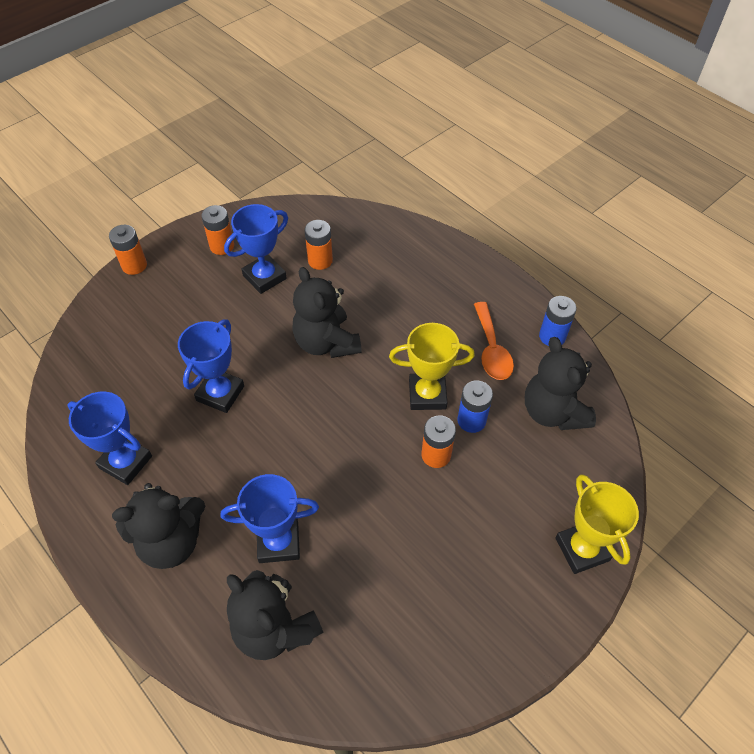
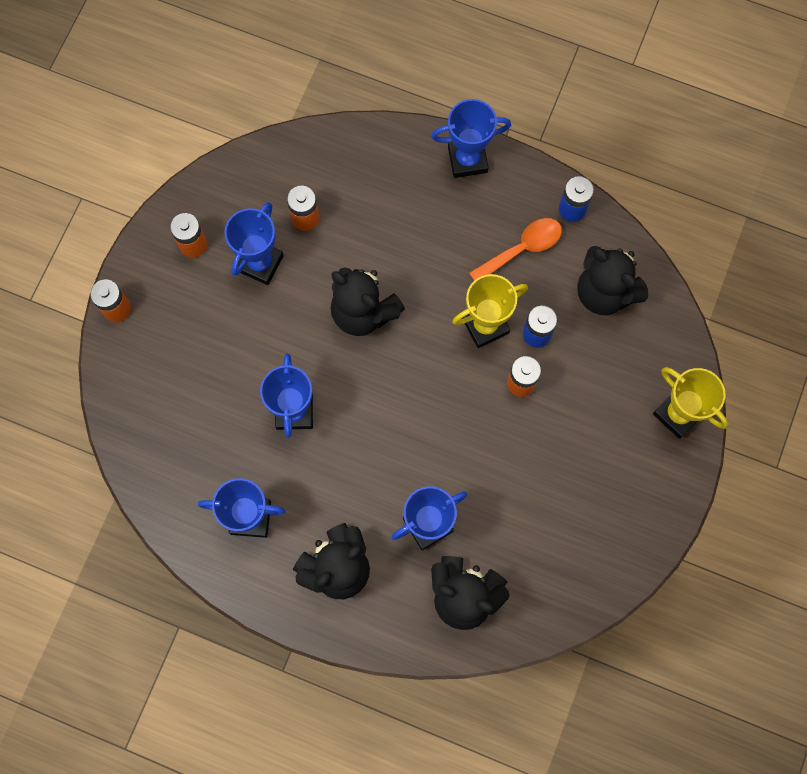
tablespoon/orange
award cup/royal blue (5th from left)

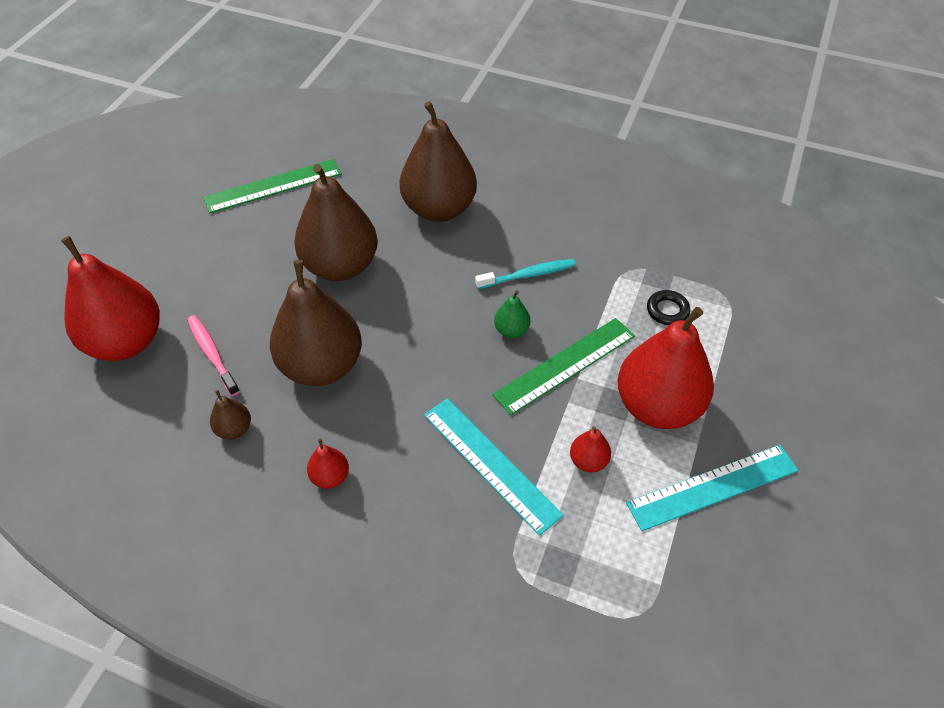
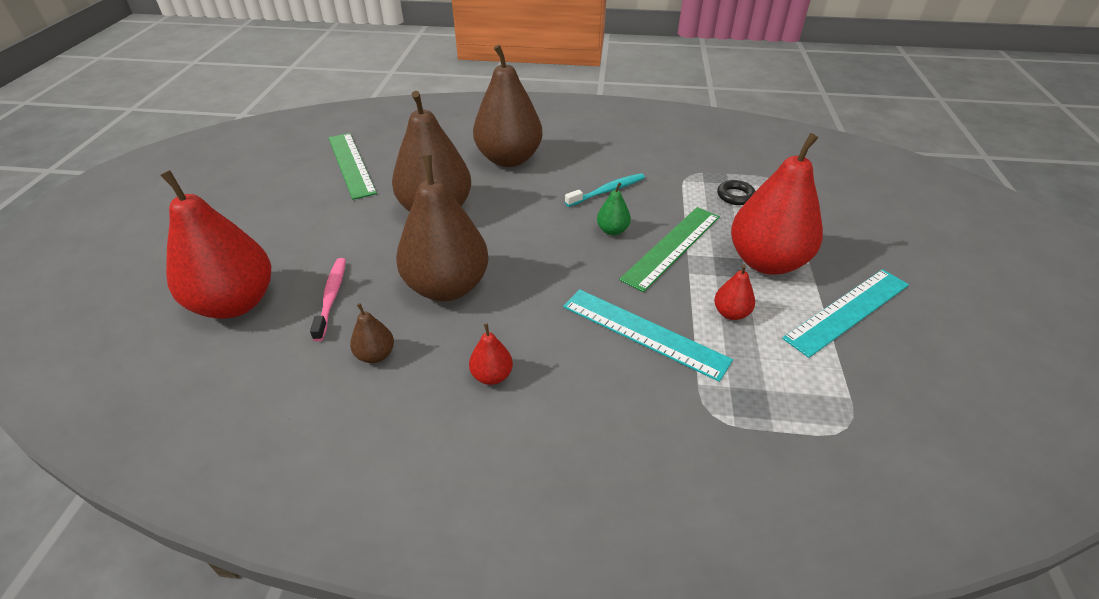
toothbrush/pink
ruler/green (1st from left)

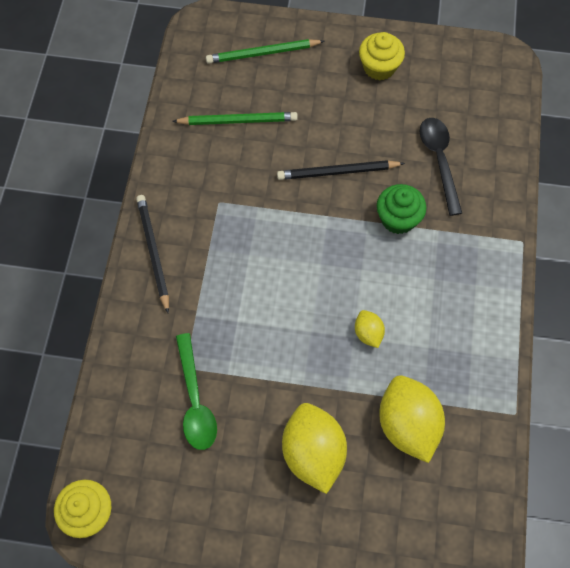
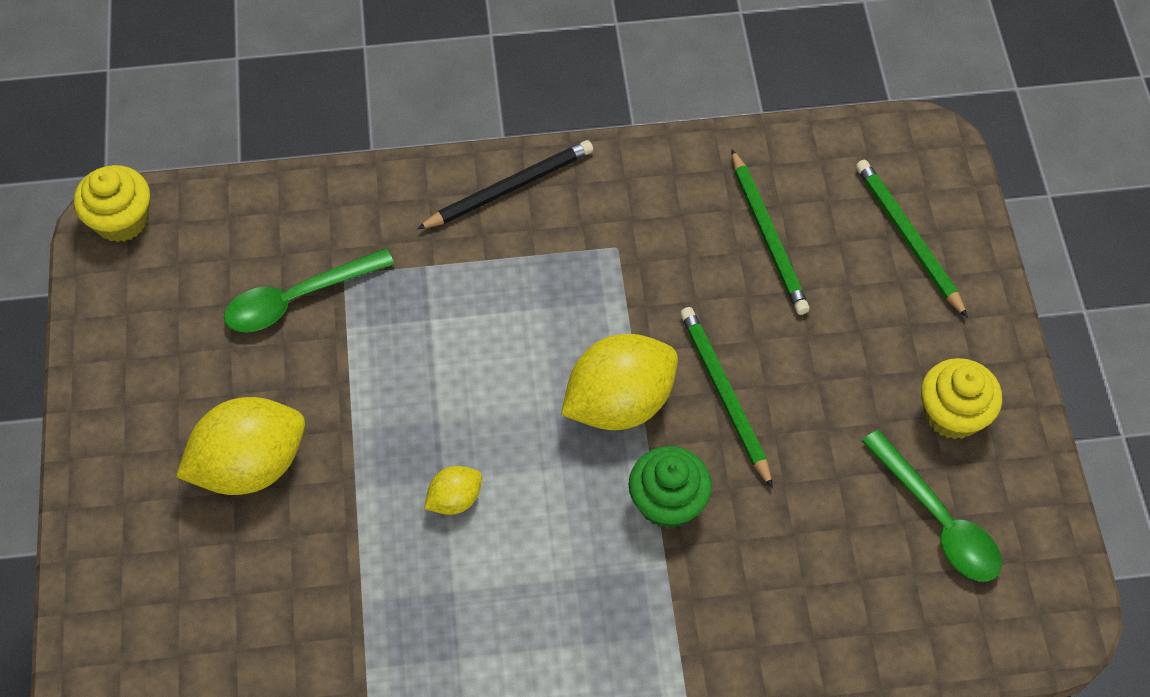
pencil/green (1st from left)
toy lemon/bright yellow (3rd from left)
tablespoon/ebony
tablespoon/green (2nd from left)

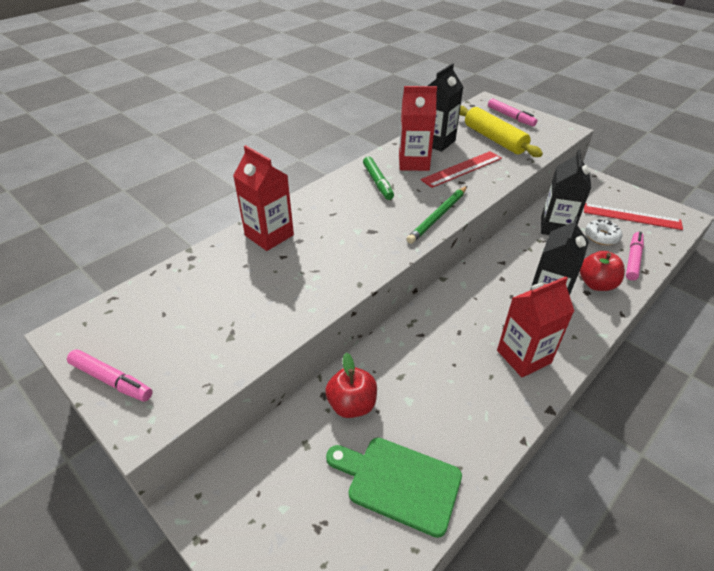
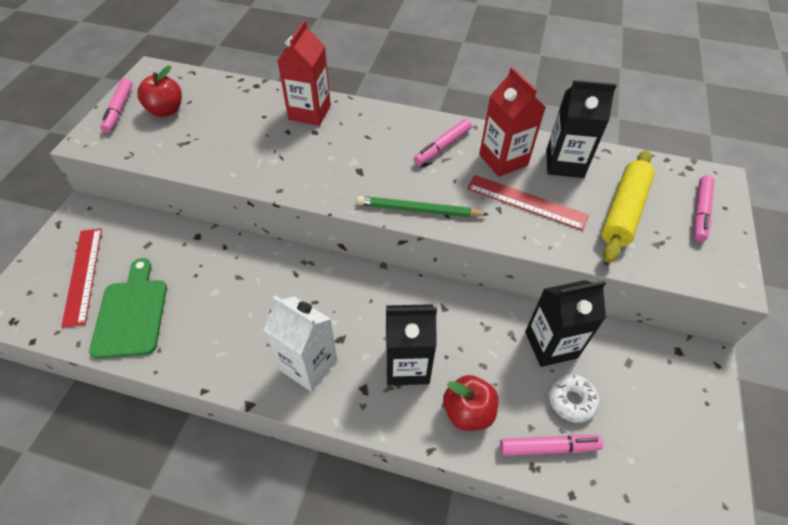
apple/scarlet (1st from left)
felt pen/pink (2nd from left)
milk carton/pure white
ruler/scarlet (1st from left)

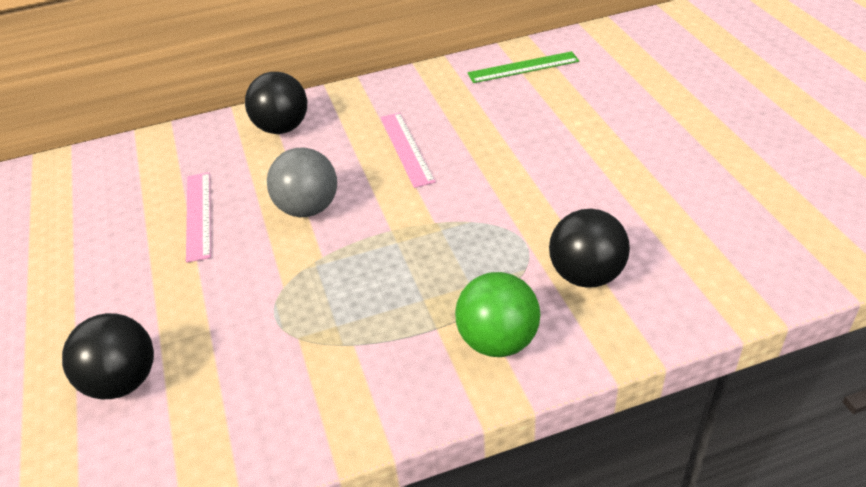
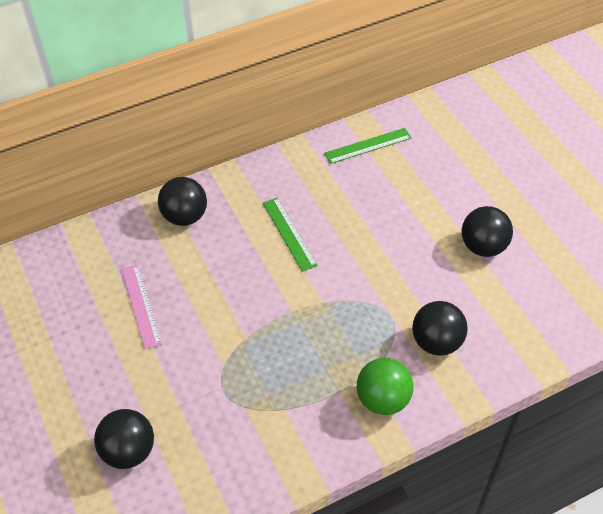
play ball/gray
ruler/green (1st from left)
play ball/ebony (4th from left)

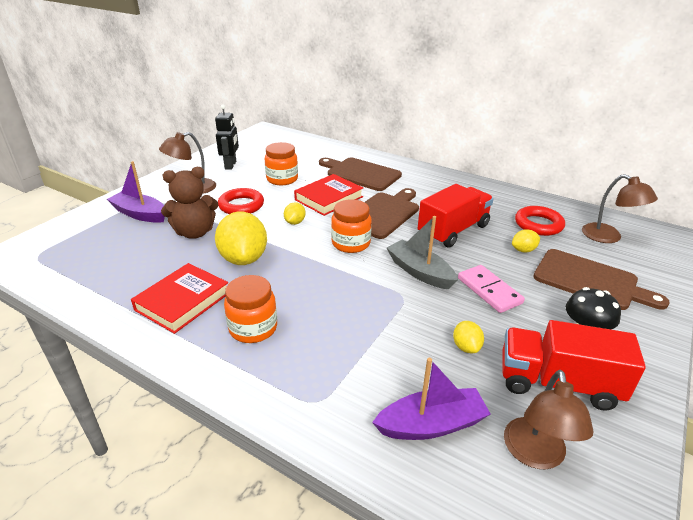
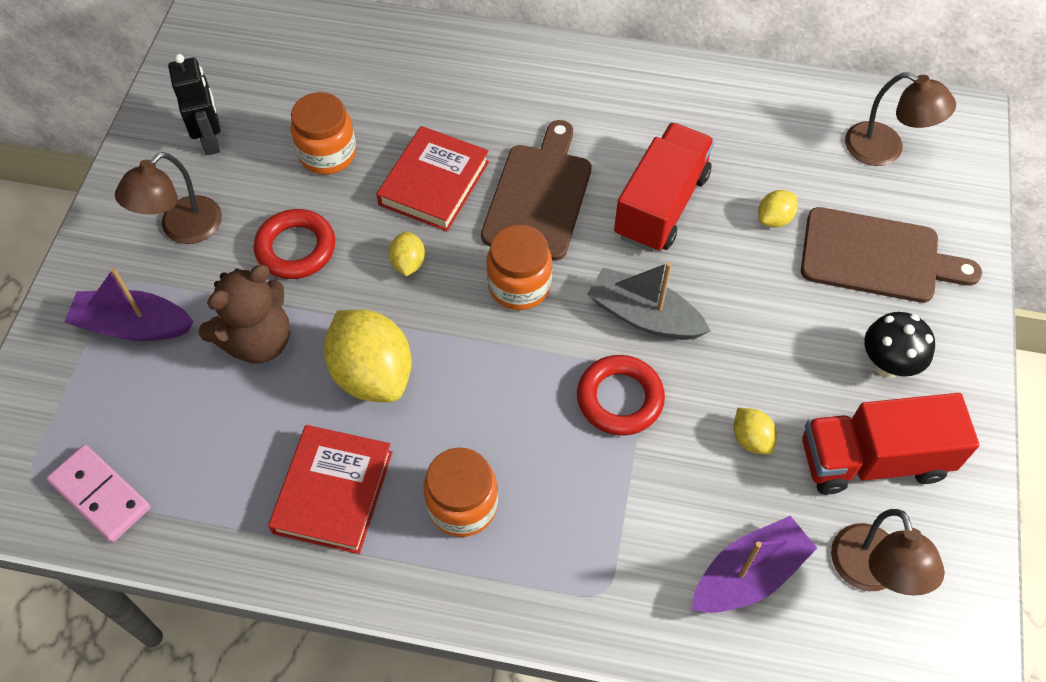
chopping board/brown (1st from left in the first image)
domino piece/pink
torus/scarlet (2nd from left)

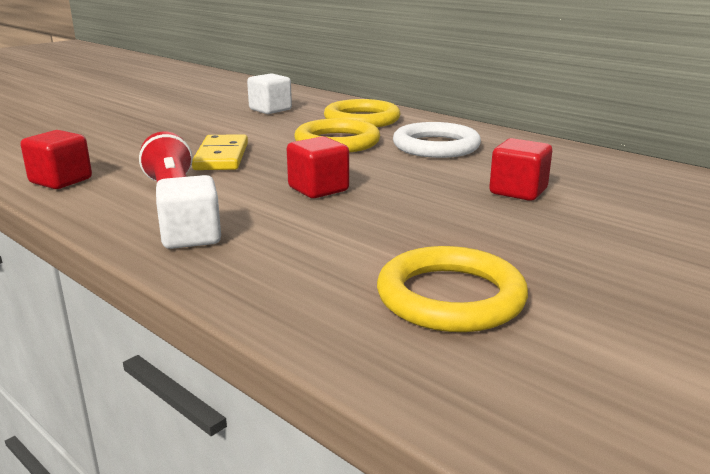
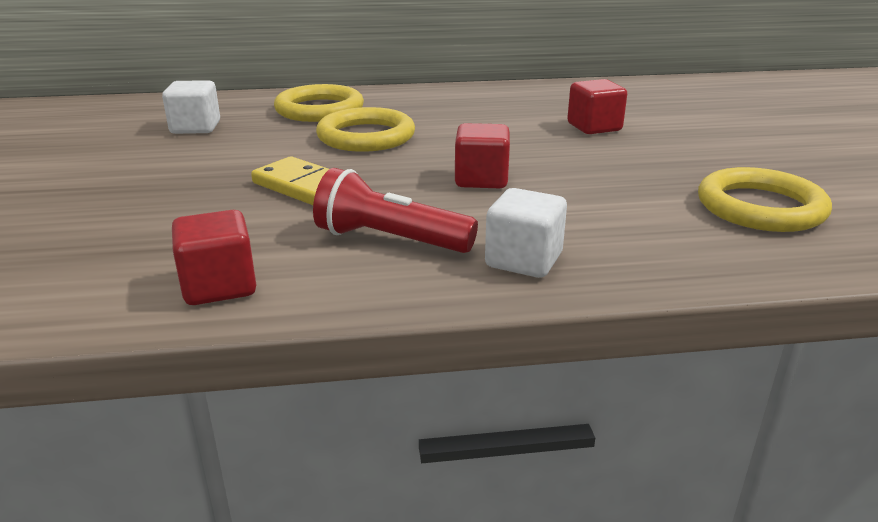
torus/pure white

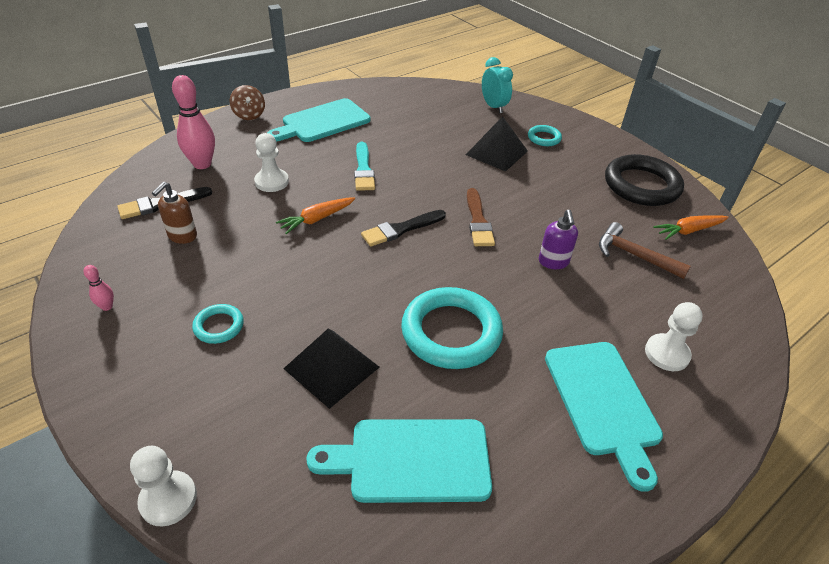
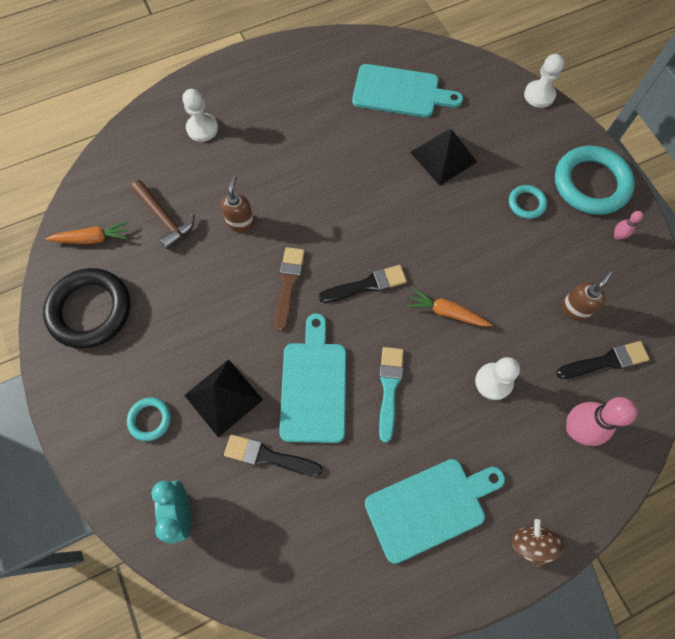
carrot/orange (2nd from left)
torus/teal (3rd from left)
soap pump/brown (1st from left)
chopping board/teal (1st from left)
brush/ebony (1st from left)

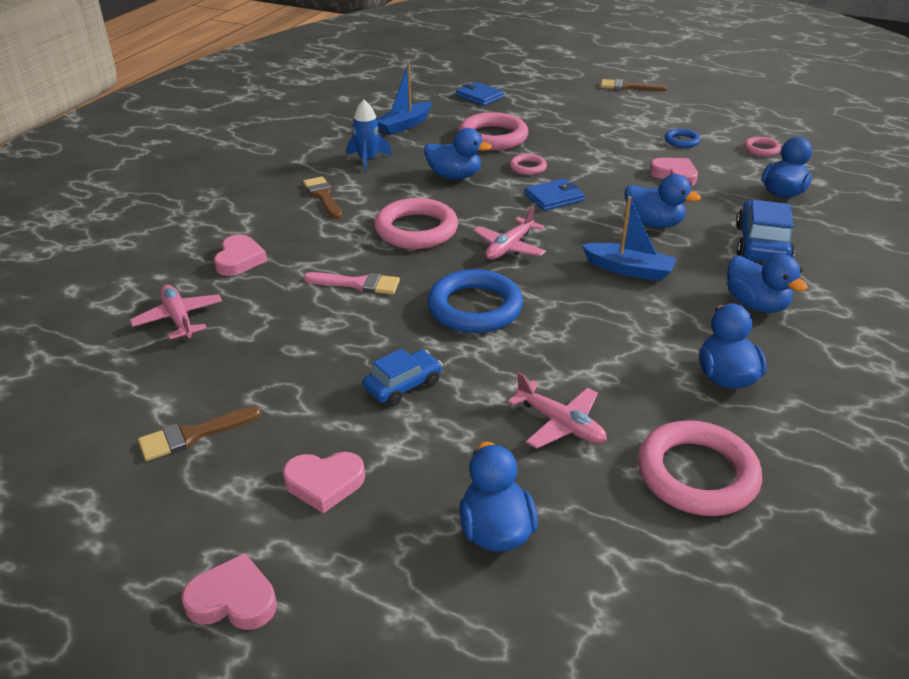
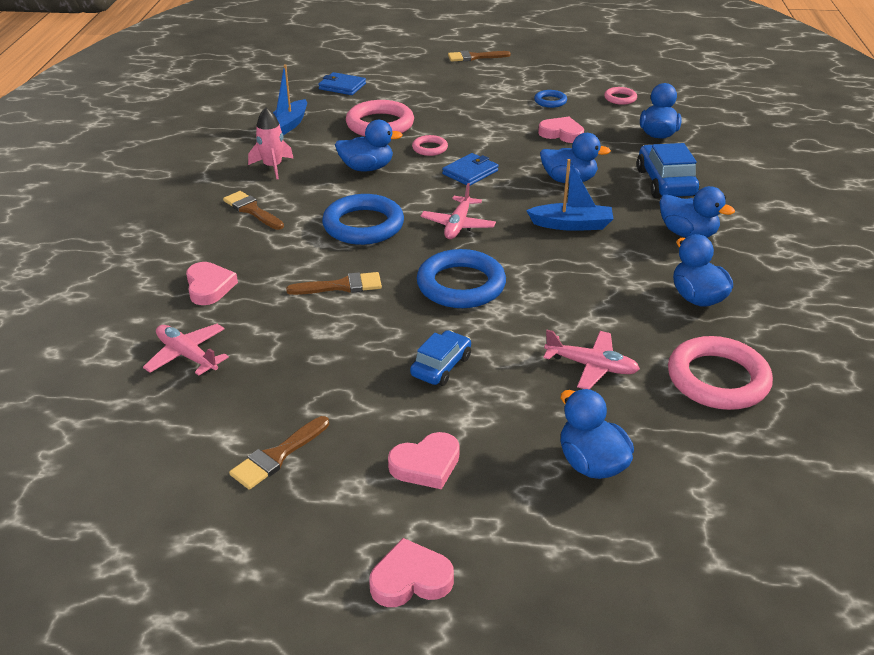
brush/brown (3rd from left)
toy rocket/pink
torus/royal blue (1st from left)

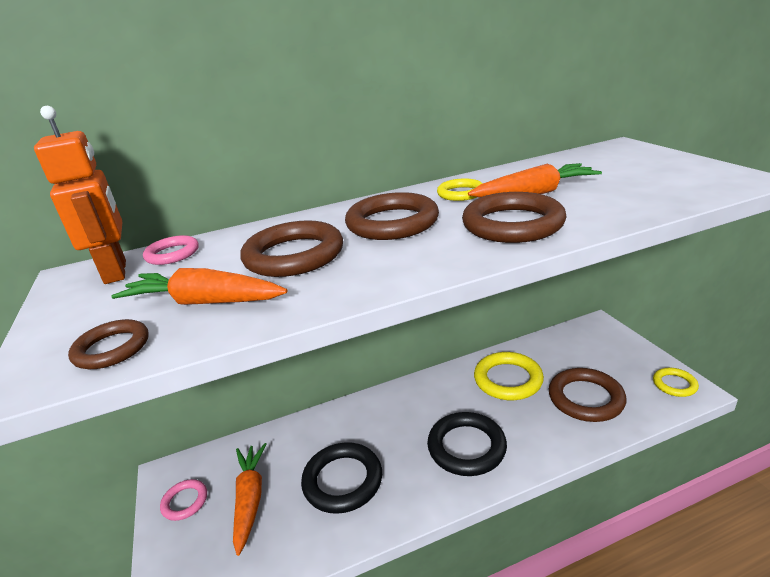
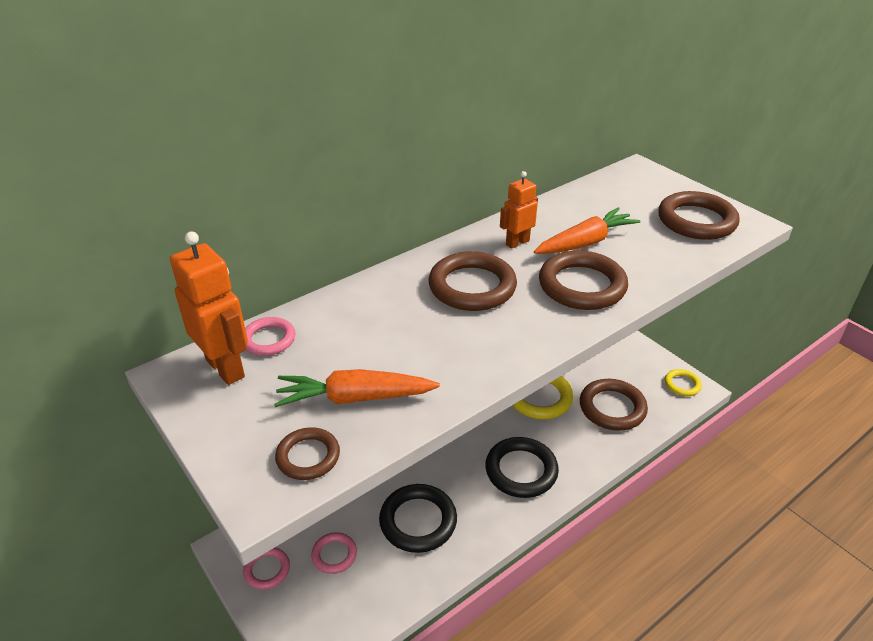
torus/pink (3rd from left)
torus/brown (5th from left)
robot figure/orange (2nd from left)

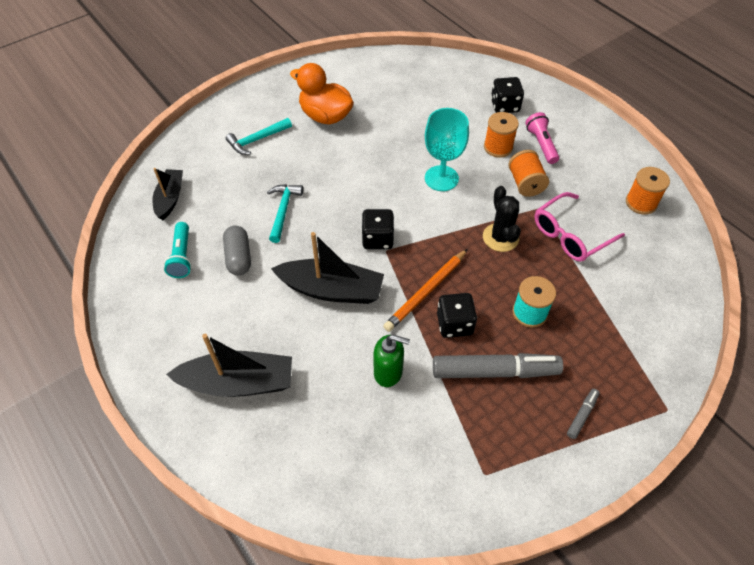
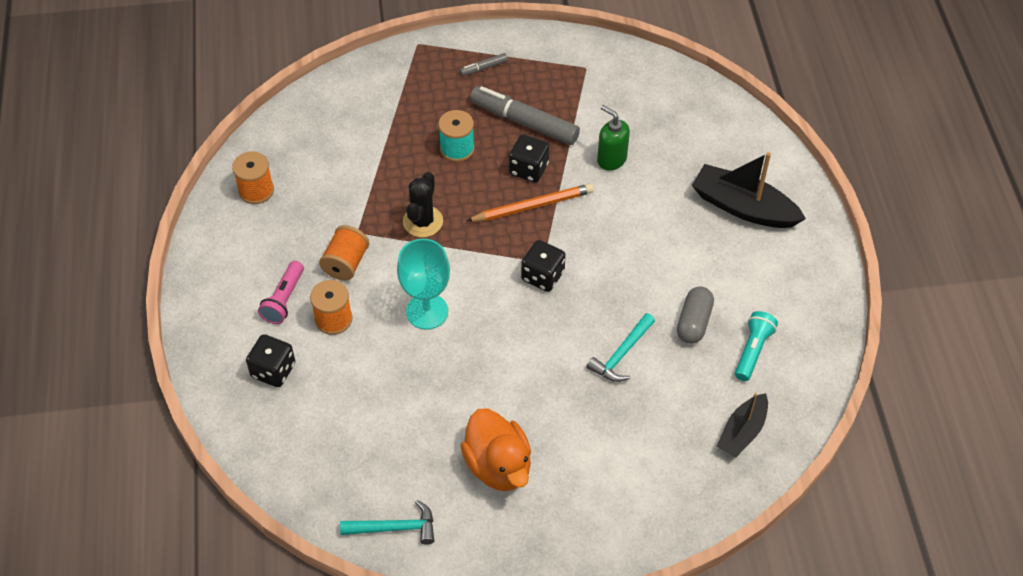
carpenter's hammer/teal (1st from left)
toy boat/ebony (3rd from left in the first image)
eyeglasses/pink

